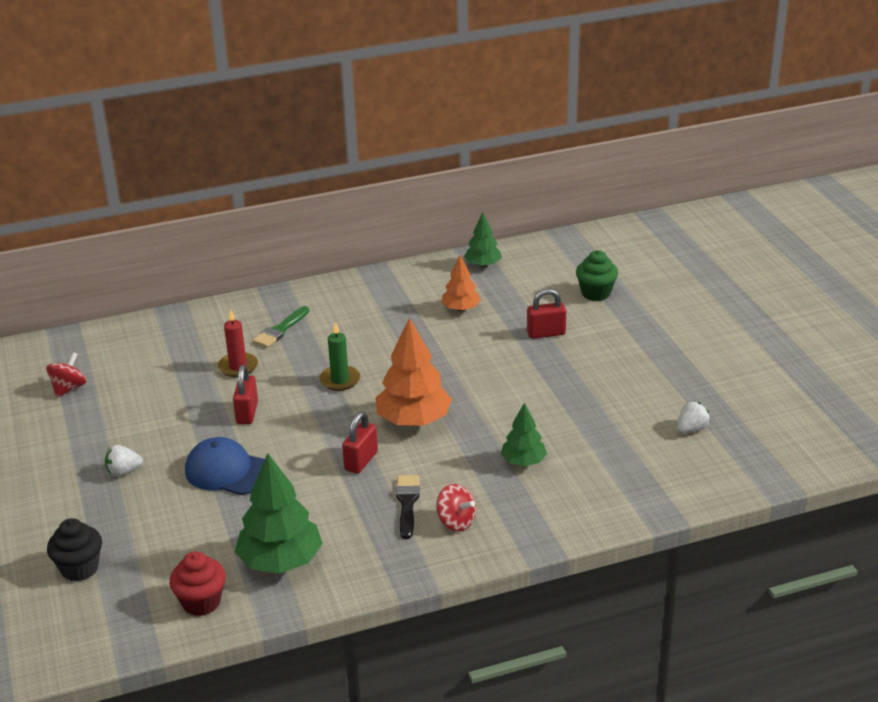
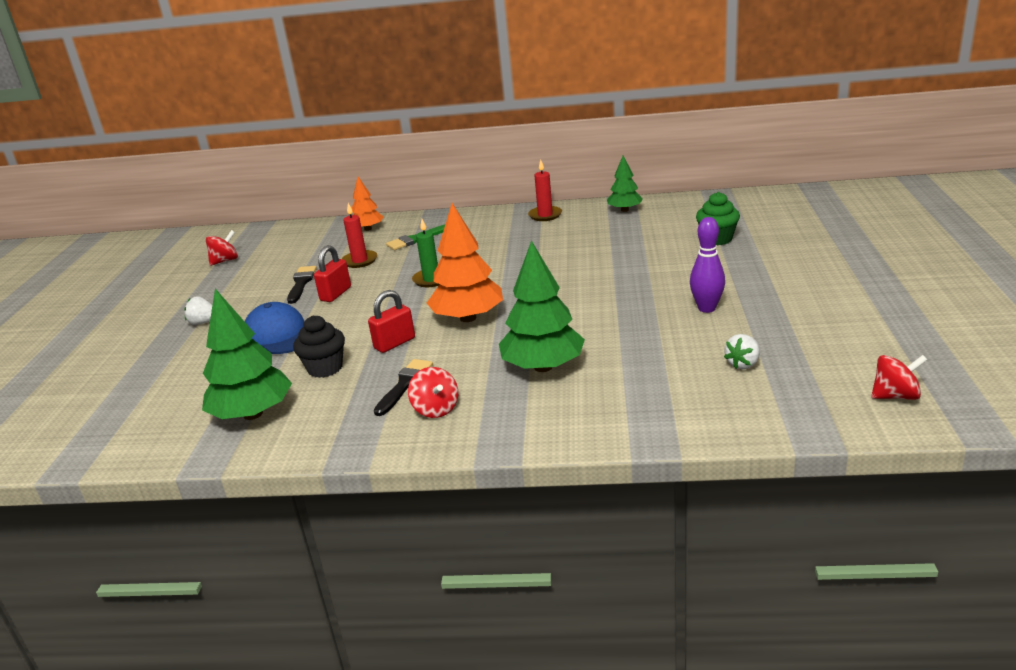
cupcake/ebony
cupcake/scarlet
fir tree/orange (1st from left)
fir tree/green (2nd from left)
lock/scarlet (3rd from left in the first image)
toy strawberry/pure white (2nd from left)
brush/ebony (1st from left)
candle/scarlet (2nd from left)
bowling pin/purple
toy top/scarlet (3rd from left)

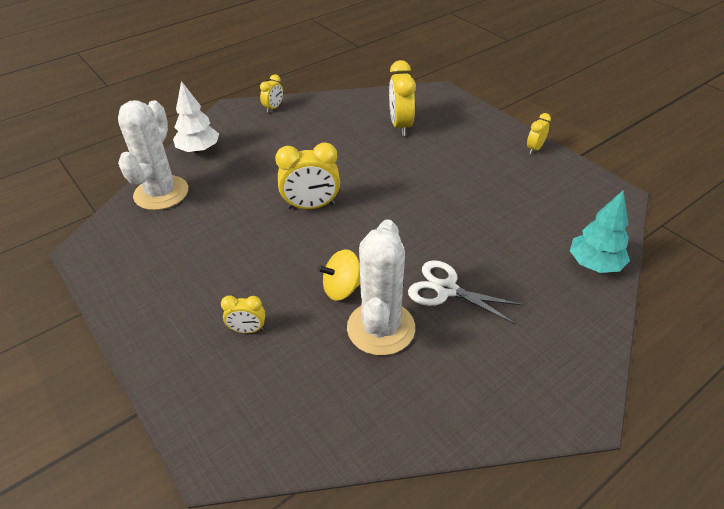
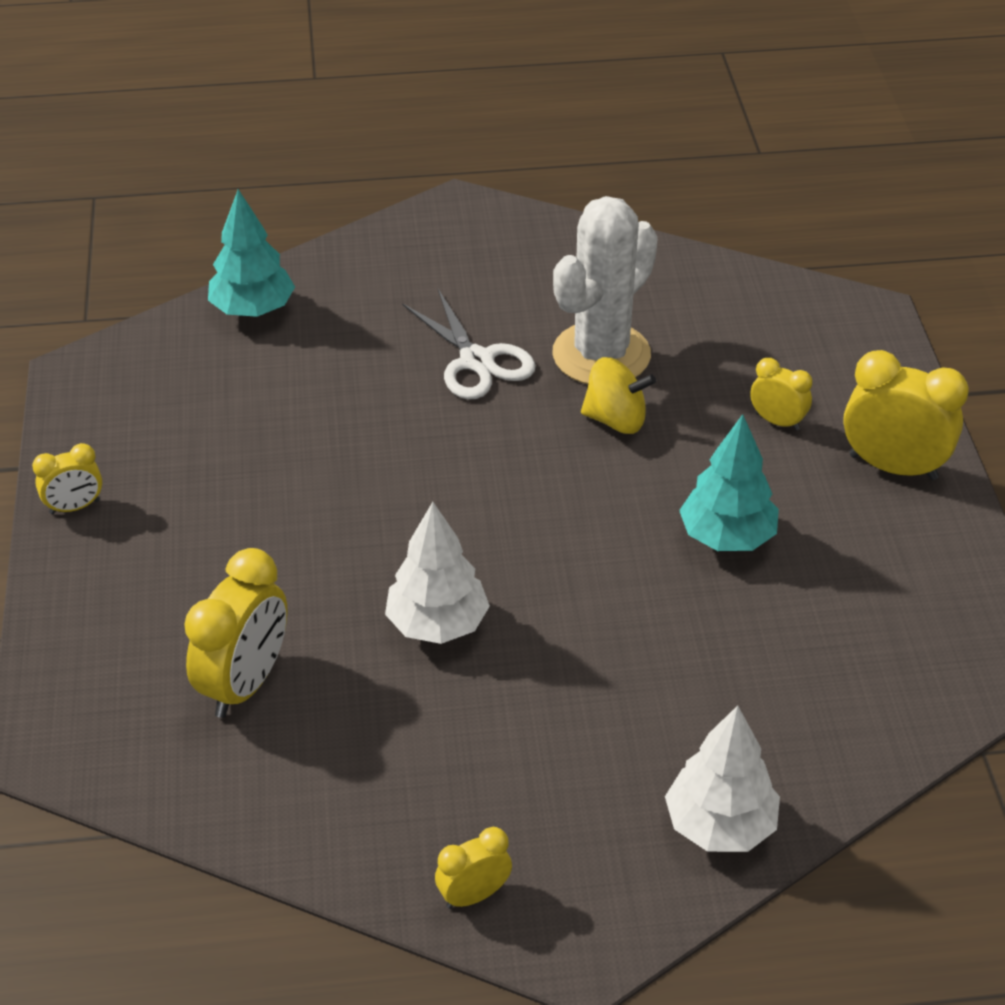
prickly plant/pure white (1st from left in the first image)
alarm clock/bright yellow (5th from left)
fir tree/pure white (1st from left)
fir tree/teal (2nd from left)

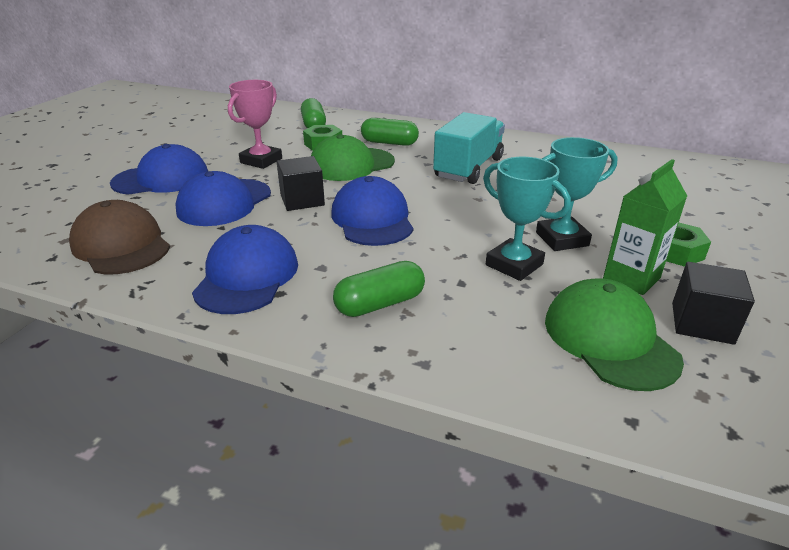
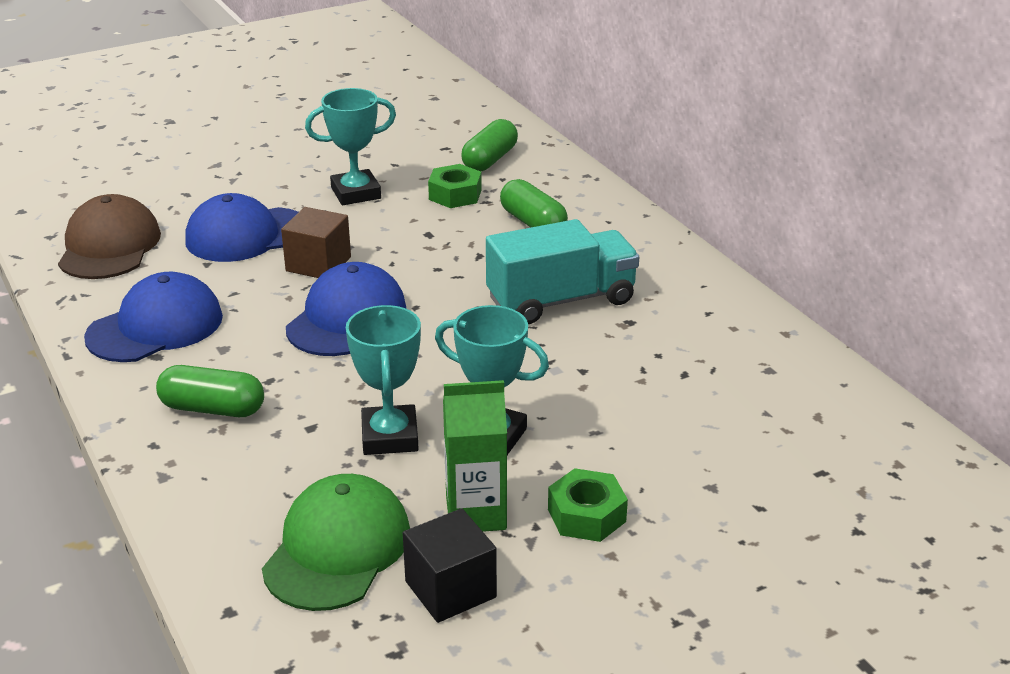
cap/royal blue (1st from left in the first image)
award cup/teal (1st from left)
solid cube/brown
cap/green (1st from left in the first image)

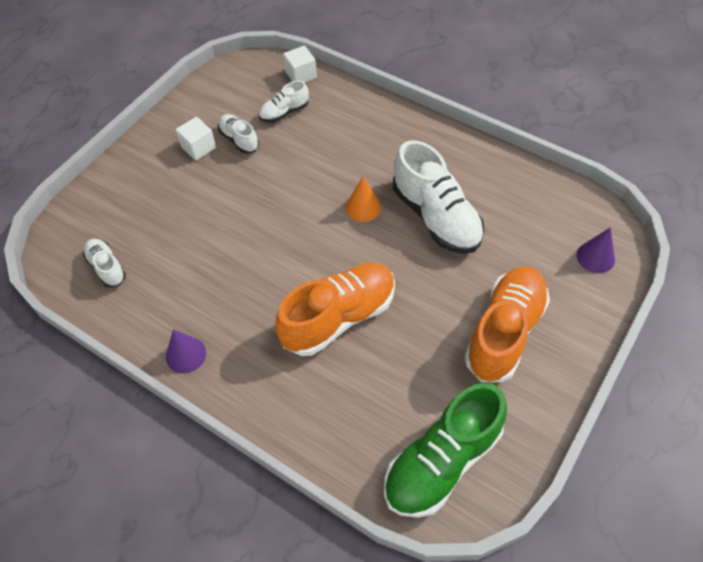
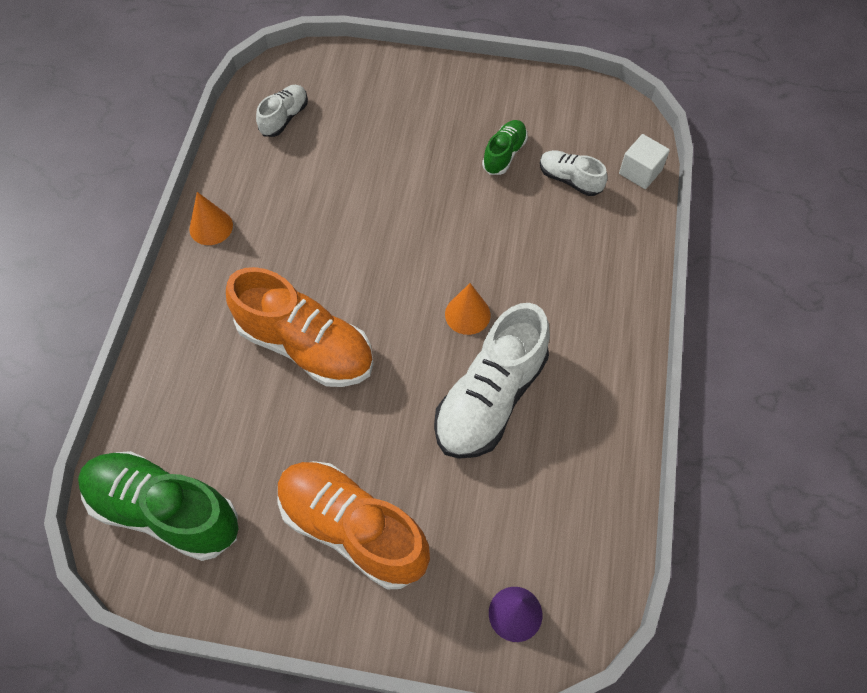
cone/orange (1st from left)
solid cube/pure white (1st from left in the first image)
sneaker/green (2nd from left)
sneaker/orange (2nd from left)

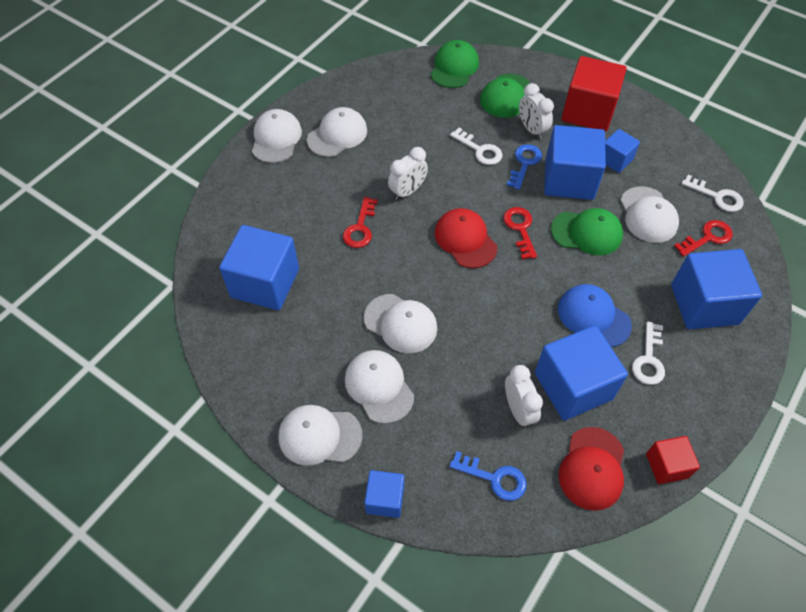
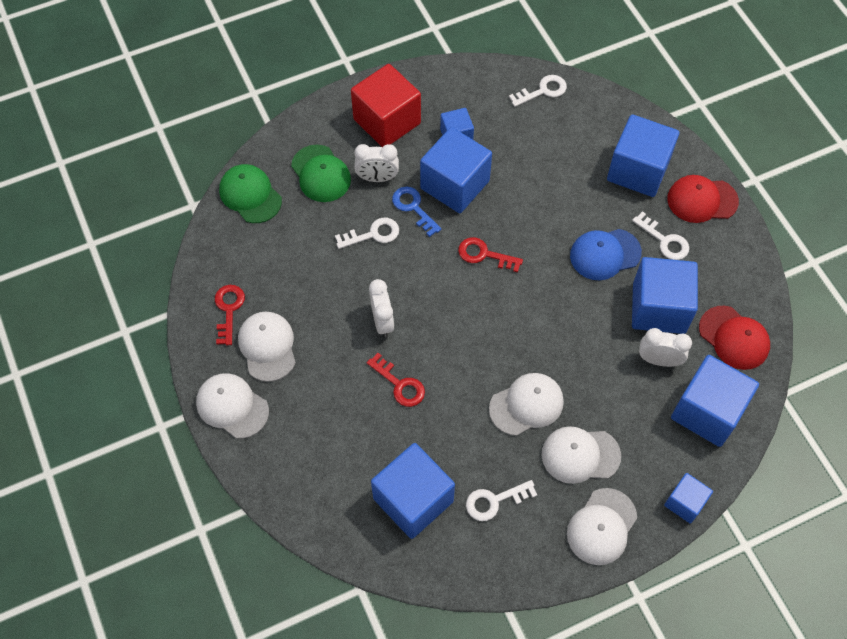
cap/scarlet (1st from left)
solid cube/royal blue (7th from left)
cap/green (3rd from left in the first image)
cap/pure white (6th from left in the first image)
solid cube/scarlet (2nd from left in the first image)
door key/scarlet (1st from left)
door key/pure white (2nd from left)

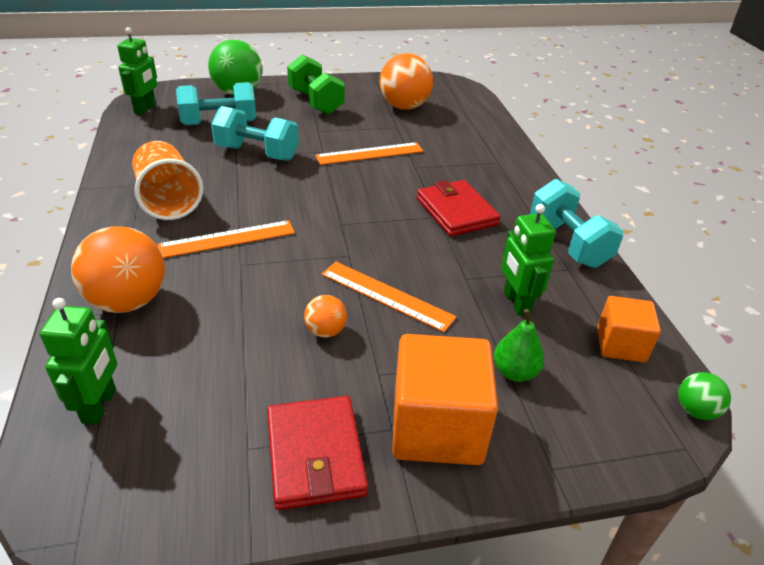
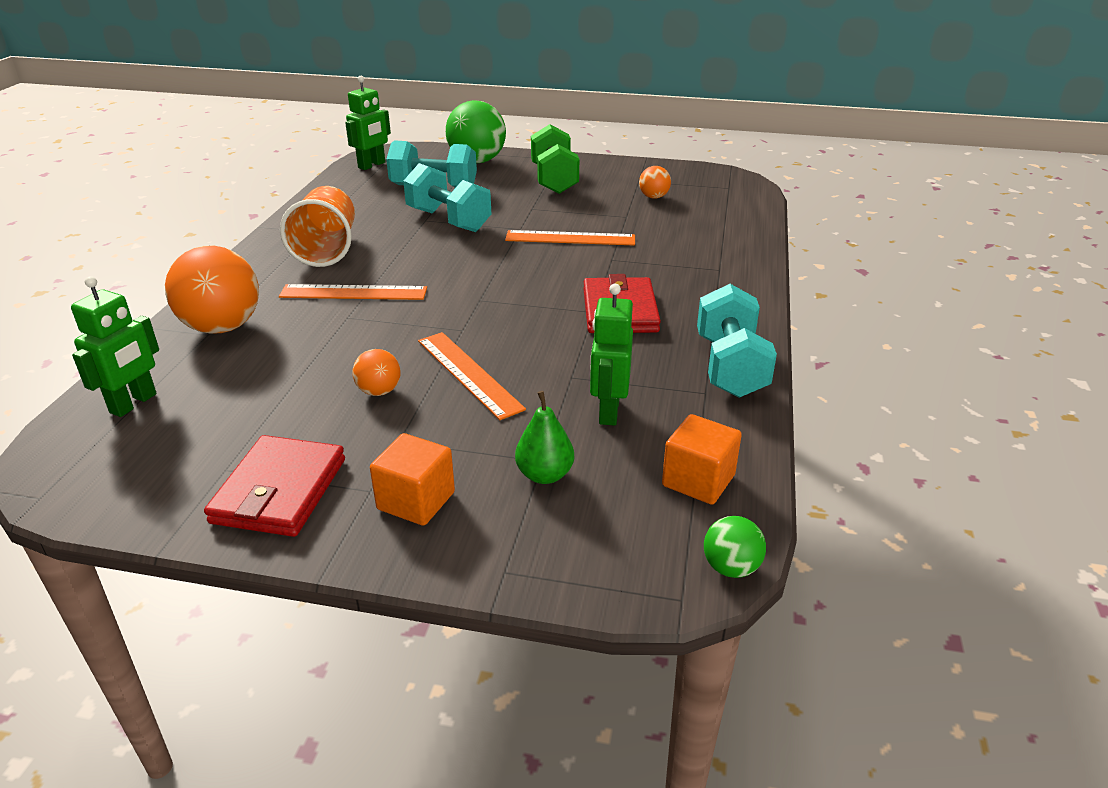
play ball/orange (3rd from left)
solid cube/orange (1st from left)

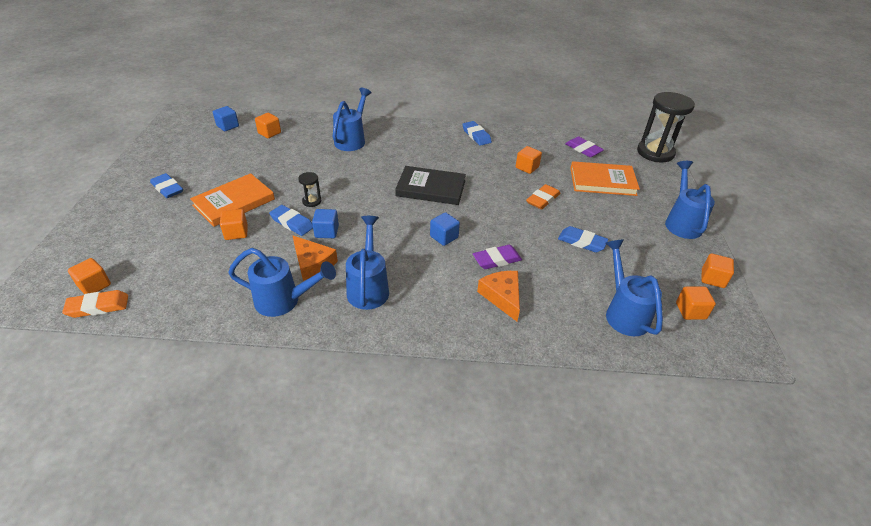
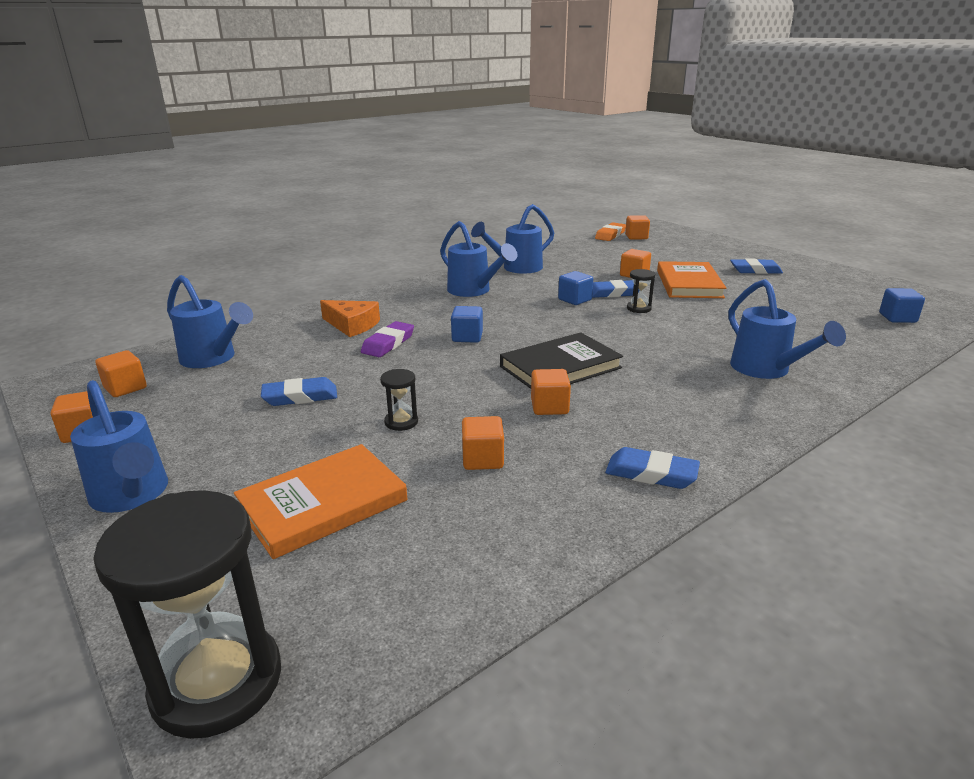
solid cube/orange (4th from left)
cheese wedge/orange (1st from left in the first image)
sand timer/ebony (2nd from left)
eraser/purple (2nd from left in the first image)

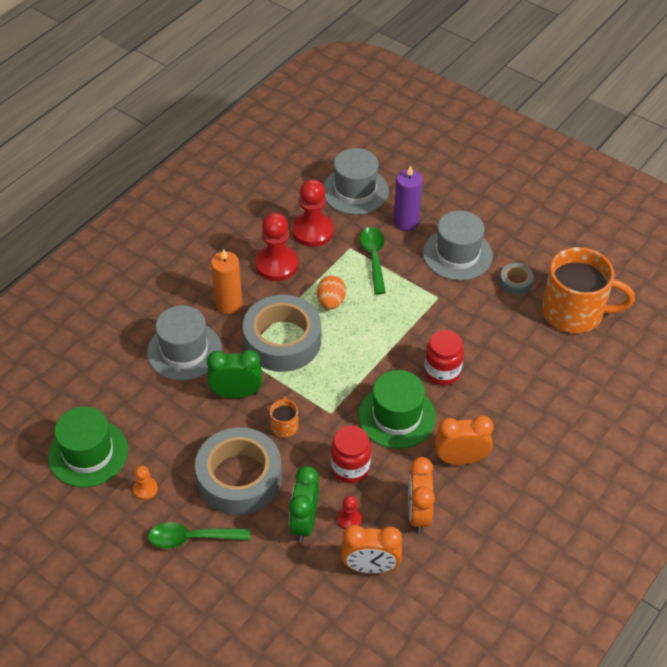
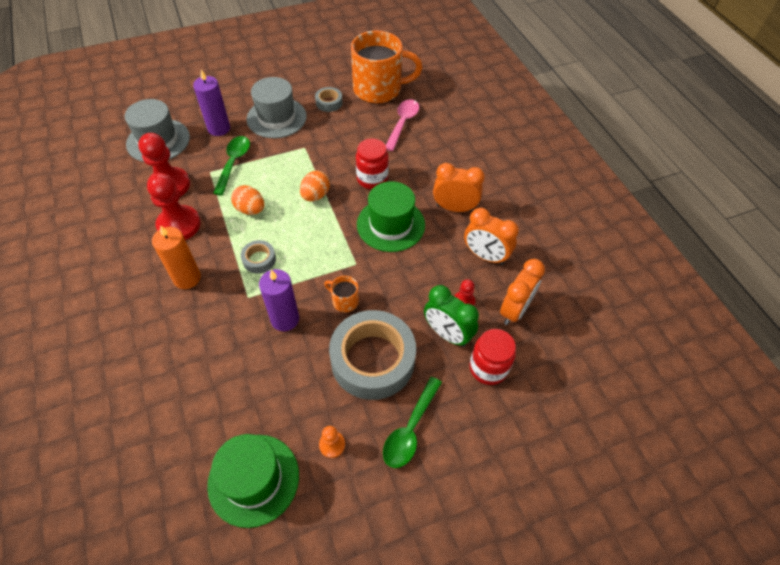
top hat/gray (1st from left in the first image)
candle/purple (2nd from left)
roll of tape/gray (1st from left)
jam jar/scarlet (2nd from left)
tablespoon/green (1st from left)
alarm clock/orange (1st from left)
tea mug/orange (2nd from left)
toy egg/orange (2nd from left)
tablespoon/pink

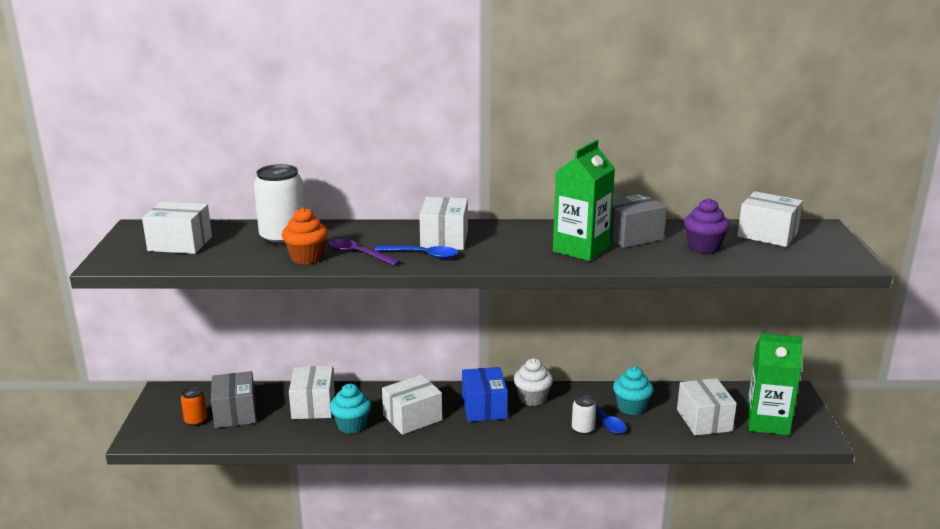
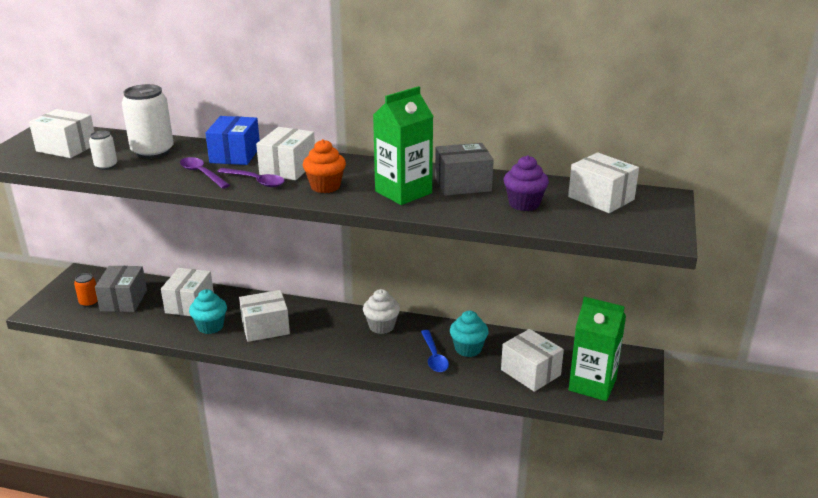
cupcake/orange
tablespoon/purple (2nd from left)
box/royal blue
can/pure white (1st from left)
box/pure white (5th from left)

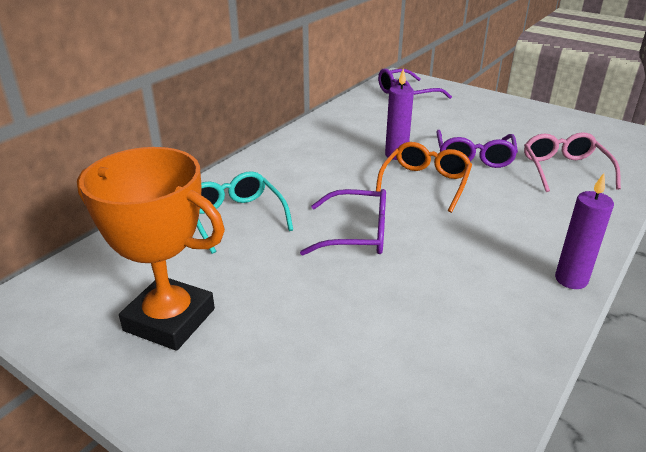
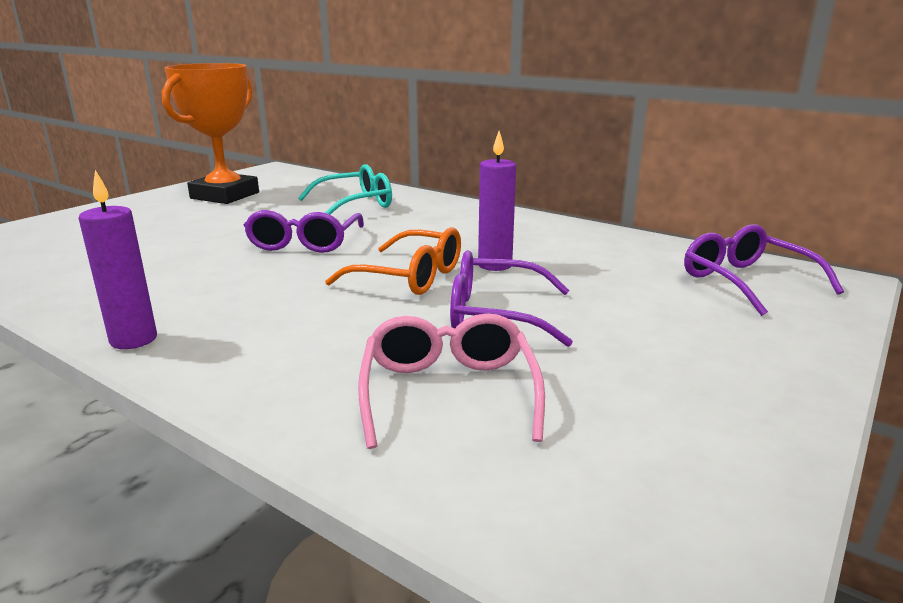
eyeglasses/pink

